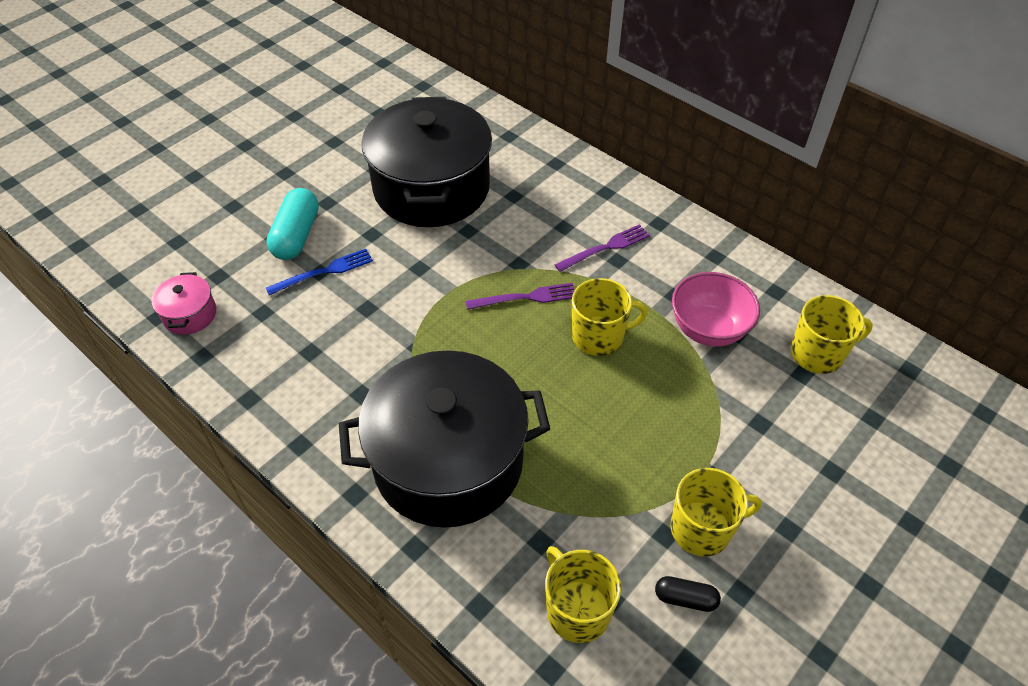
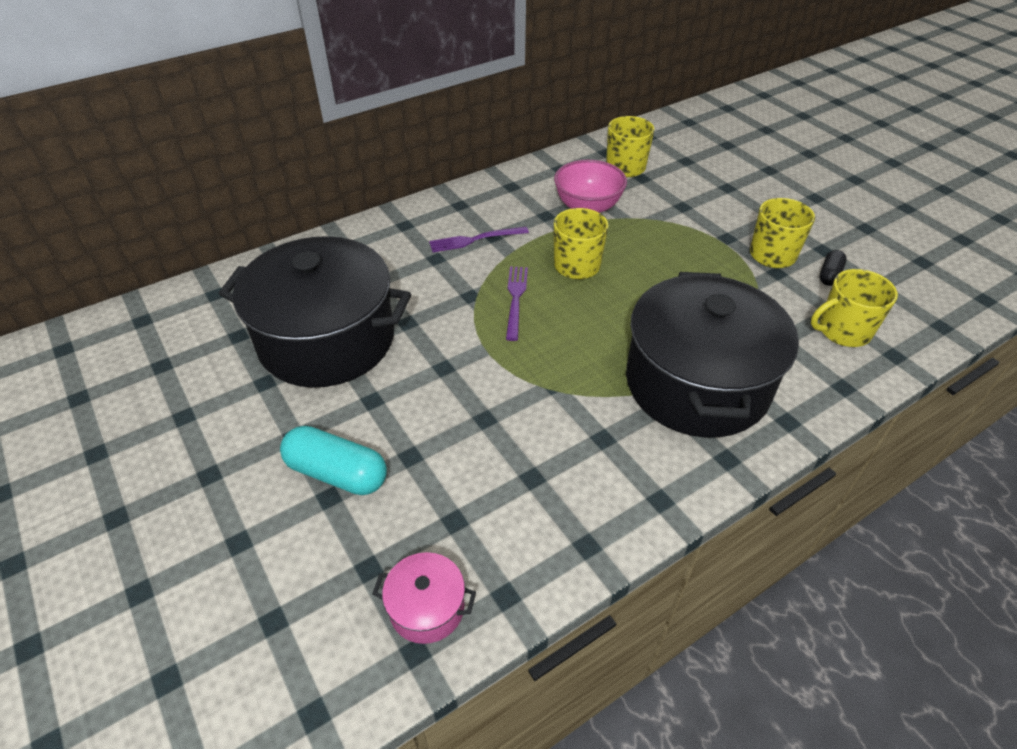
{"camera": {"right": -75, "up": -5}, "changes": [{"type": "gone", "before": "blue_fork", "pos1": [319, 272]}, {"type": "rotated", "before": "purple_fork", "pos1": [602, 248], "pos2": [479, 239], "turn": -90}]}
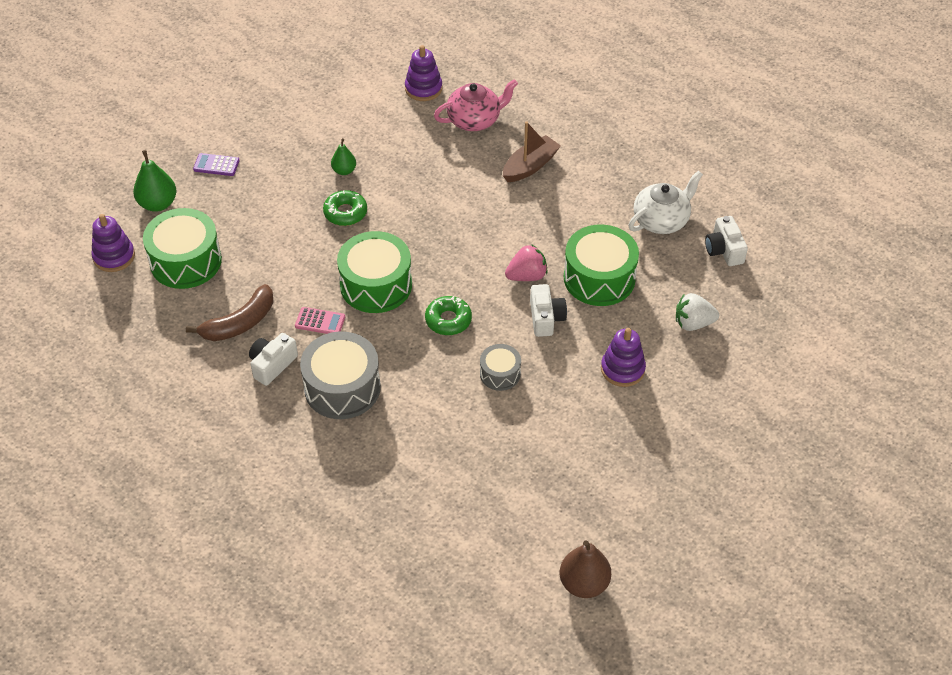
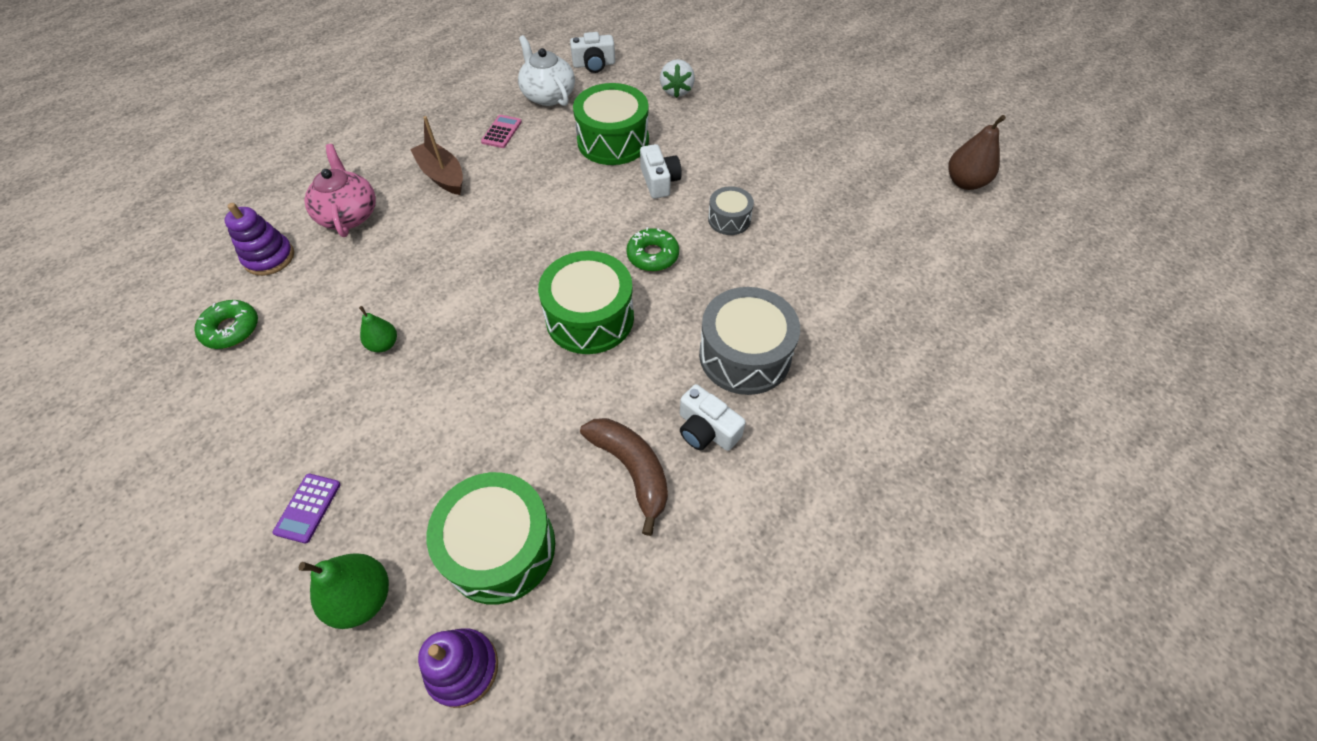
{"camera": {"right": -85, "up": 5}, "changes": [{"type": "gone", "before": "pink_strawberry", "pos1": [526, 262]}, {"type": "gone", "before": "purple_stacking_toy", "pos1": [623, 357]}, {"type": "shifted", "before": "pink_calculator", "pos1": [320, 320], "pos2": [501, 131]}, {"type": "shifted", "before": "green_donut", "pos1": [345, 208], "pos2": [226, 324]}, {"type": "rotated", "before": "white_camera", "pos1": [548, 310], "pos2": [661, 171], "turn": 75}]}
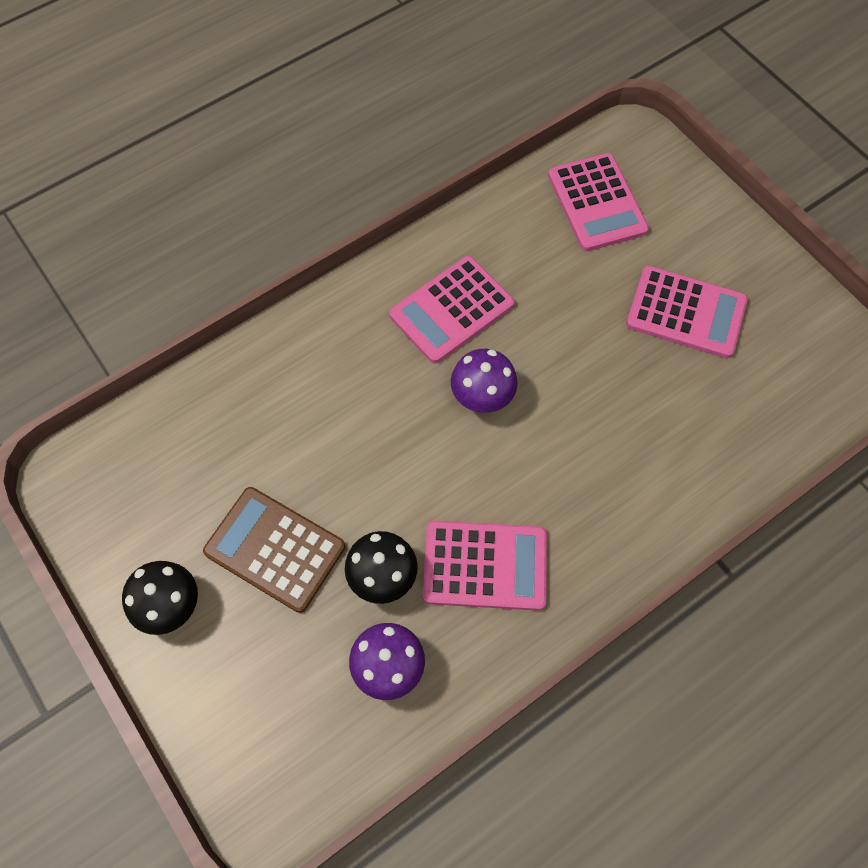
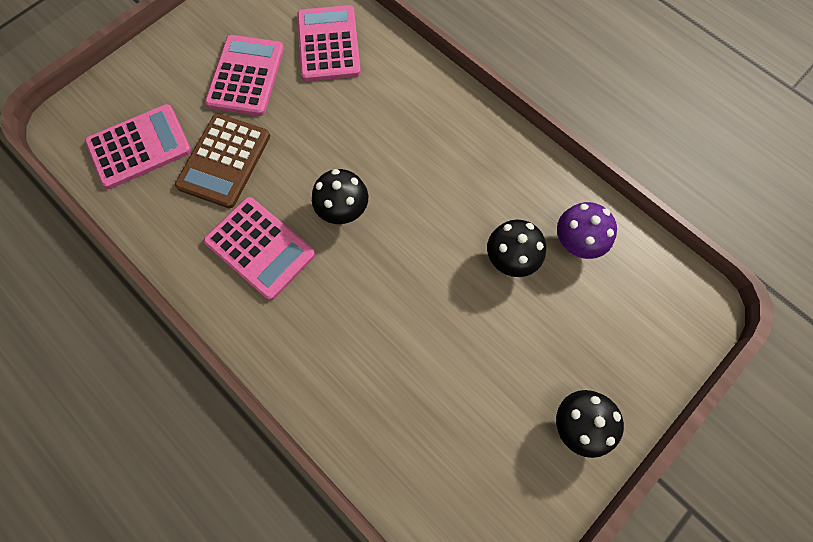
{"camera": {"right": -100, "up": 5}, "changes": [{"type": "shifted", "before": "brown_calculator", "pos1": [274, 550], "pos2": [222, 160]}, {"type": "shifted", "before": "pink_calculator", "pos1": [485, 566], "pos2": [329, 43]}, {"type": "repainted", "before": "purple_mushroom", "after": "black_mushroom", "pos1": [484, 381], "pos2": [340, 196]}]}
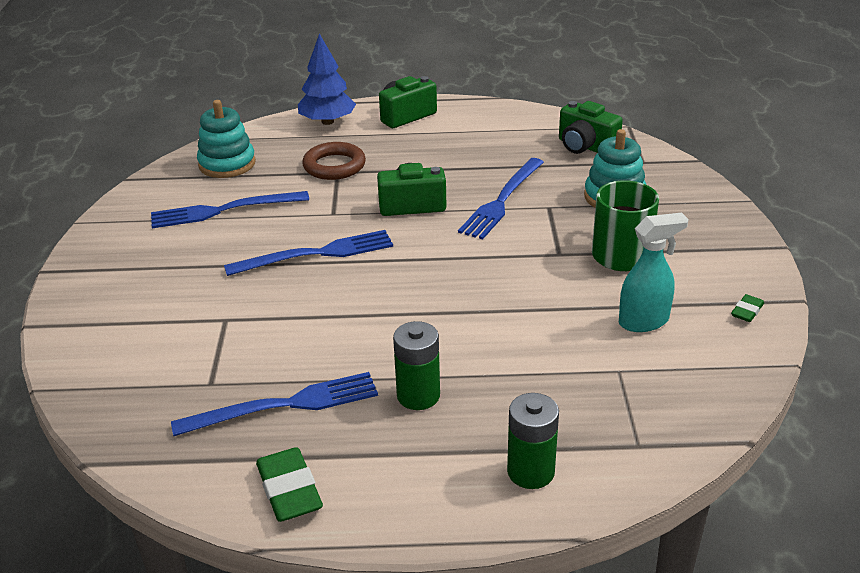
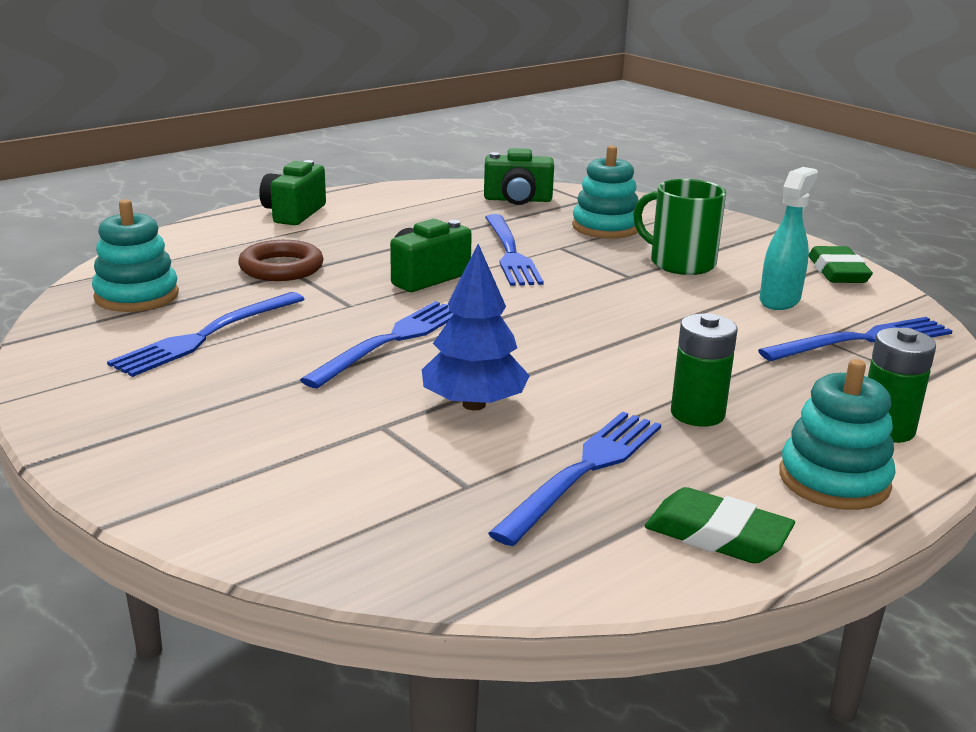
{"camera": {"right": -40, "up": -10}, "changes": [{"type": "new", "after": "blue_fork", "pos2": [855, 339]}, {"type": "new", "after": "turquoise_stacking_toy", "pos2": [837, 434]}, {"type": "shifted", "before": "blue_tree", "pos1": [327, 79], "pos2": [476, 327]}, {"type": "scaled", "before": "green_eraser", "pos1": [747, 308], "pos2": [840, 264], "scale": 1.88}]}
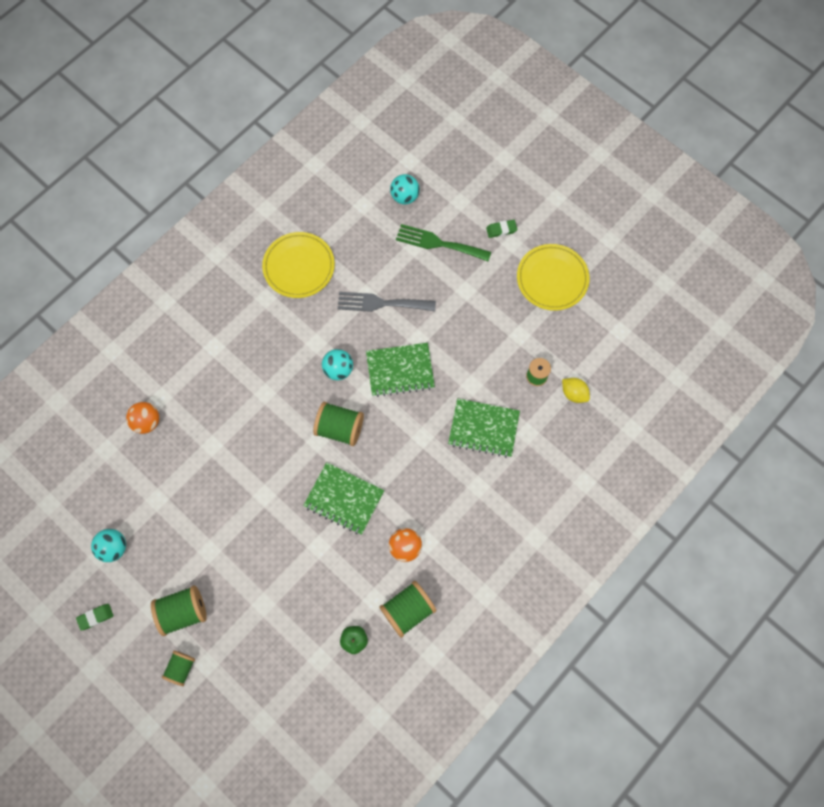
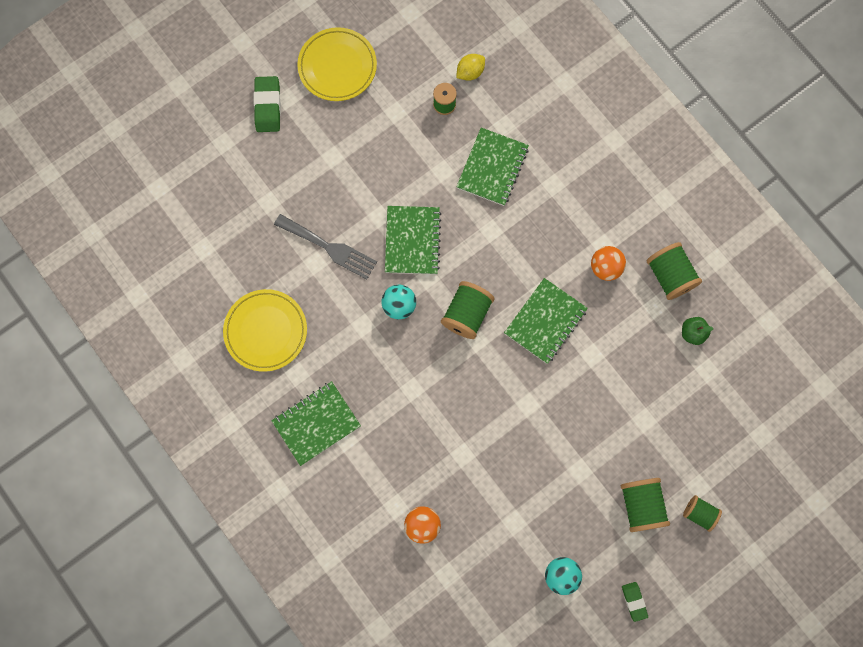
{"camera": {"right": -80, "up": 5}, "changes": [{"type": "gone", "before": "turquoise_ball", "pos1": [405, 189]}, {"type": "gone", "before": "green_fork", "pos1": [443, 242]}, {"type": "new", "after": "green_notebook", "pos2": [316, 423]}, {"type": "rotated", "before": "grey_fork", "pos1": [387, 302], "pos2": [325, 246], "turn": -75}, {"type": "scaled", "before": "green_eraser", "pos1": [501, 229], "pos2": [267, 104], "scale": 1.67}]}
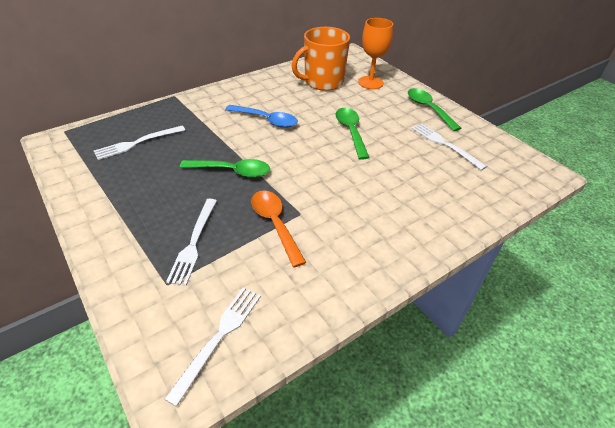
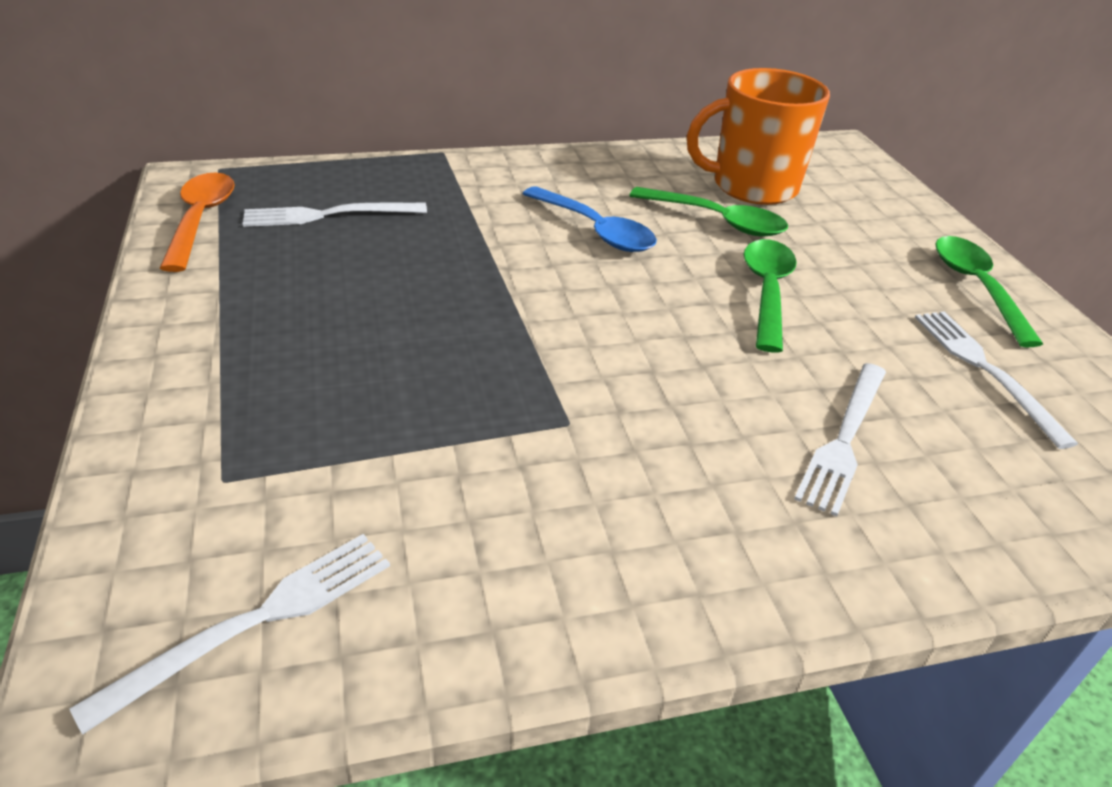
{"camera": {"right": 20, "up": -5}, "changes": [{"type": "gone", "before": "orange_goblet", "pos1": [375, 53]}, {"type": "shifted", "before": "white_fork", "pos1": [191, 242], "pos2": [840, 440]}, {"type": "shifted", "before": "green_spoon", "pos1": [225, 168], "pos2": [708, 211]}, {"type": "shifted", "before": "orange_spoon", "pos1": [278, 228], "pos2": [197, 222]}]}
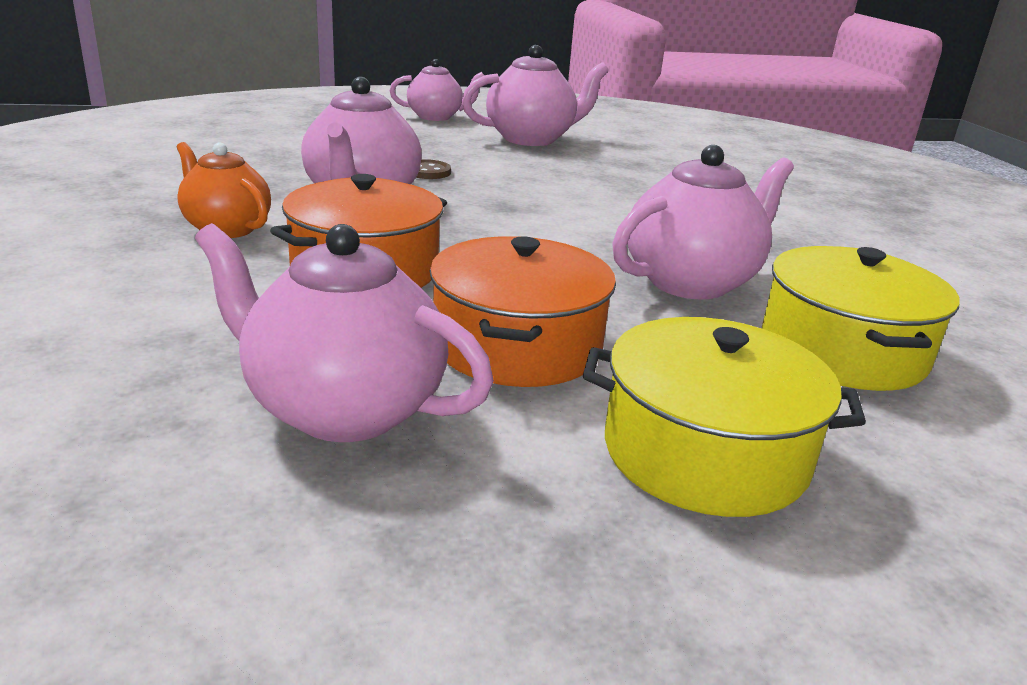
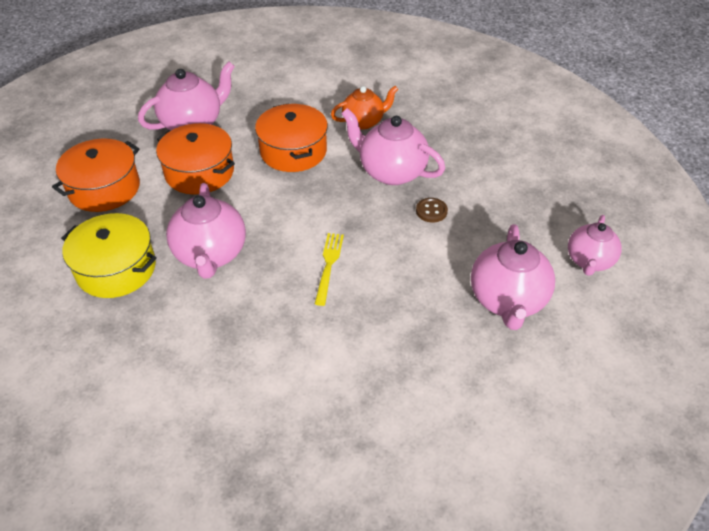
{"camera": {"right": 120, "up": 20}, "changes": [{"type": "new", "after": "yellow_fork", "pos2": [329, 269]}, {"type": "repainted", "before": "yellow_pot", "after": "orange_pot", "pos1": [724, 417], "pos2": [96, 175]}]}
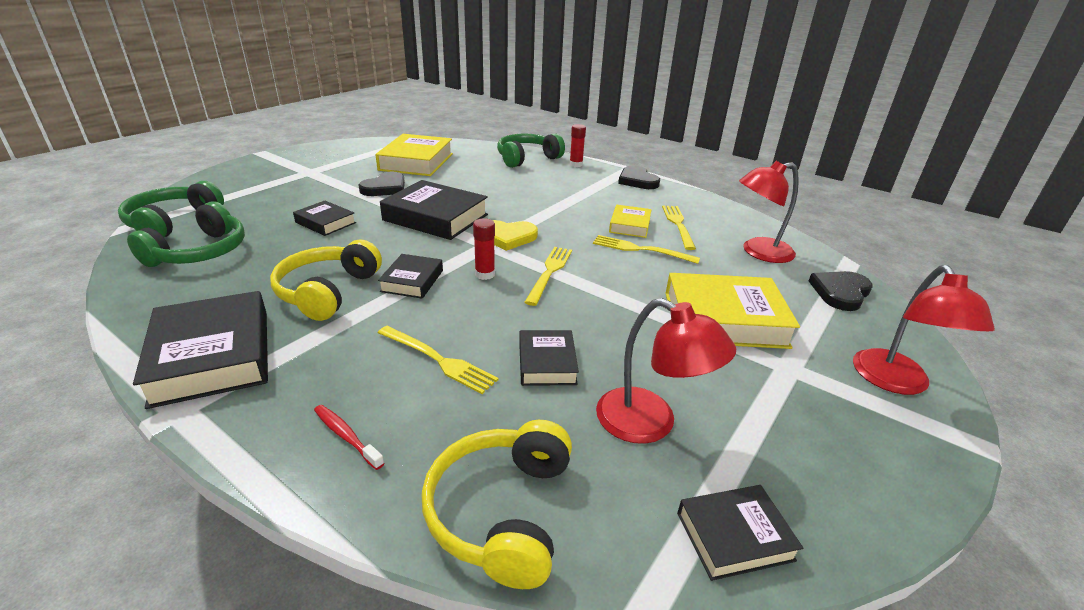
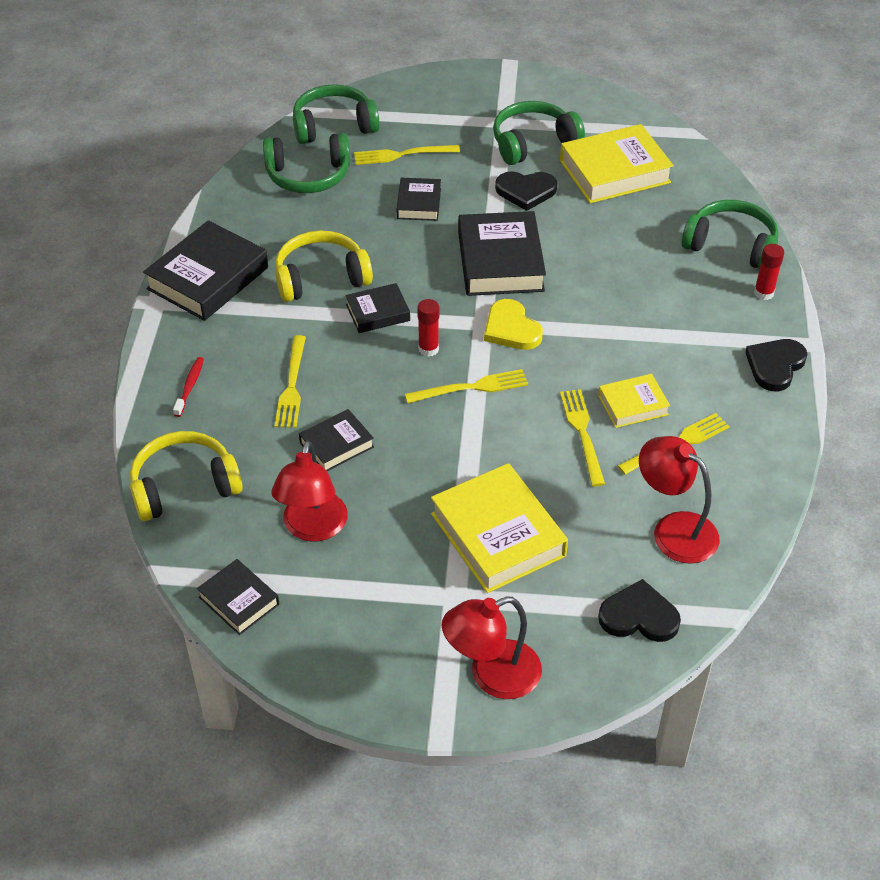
{"camera": {"right": 60, "up": 15}, "changes": [{"type": "new", "after": "yellow_fork", "pos2": [407, 155]}, {"type": "new", "after": "green_headphones", "pos2": [539, 133]}]}
